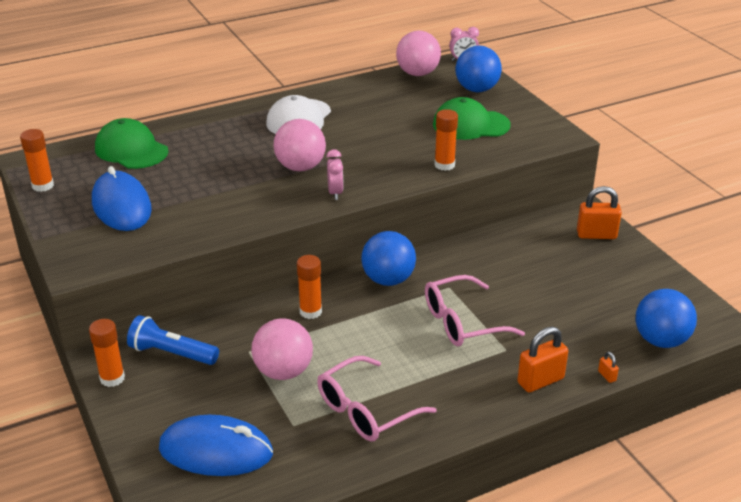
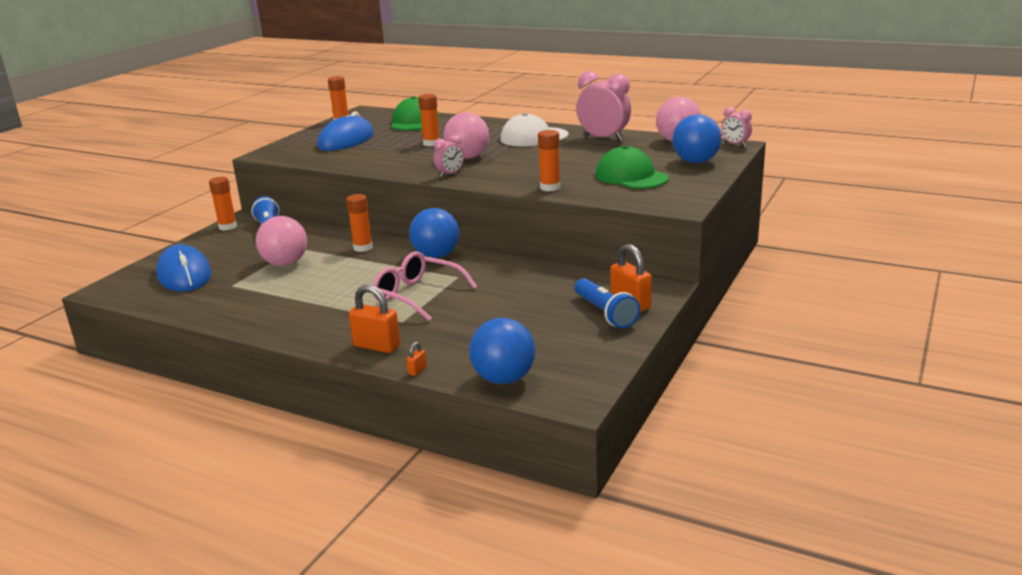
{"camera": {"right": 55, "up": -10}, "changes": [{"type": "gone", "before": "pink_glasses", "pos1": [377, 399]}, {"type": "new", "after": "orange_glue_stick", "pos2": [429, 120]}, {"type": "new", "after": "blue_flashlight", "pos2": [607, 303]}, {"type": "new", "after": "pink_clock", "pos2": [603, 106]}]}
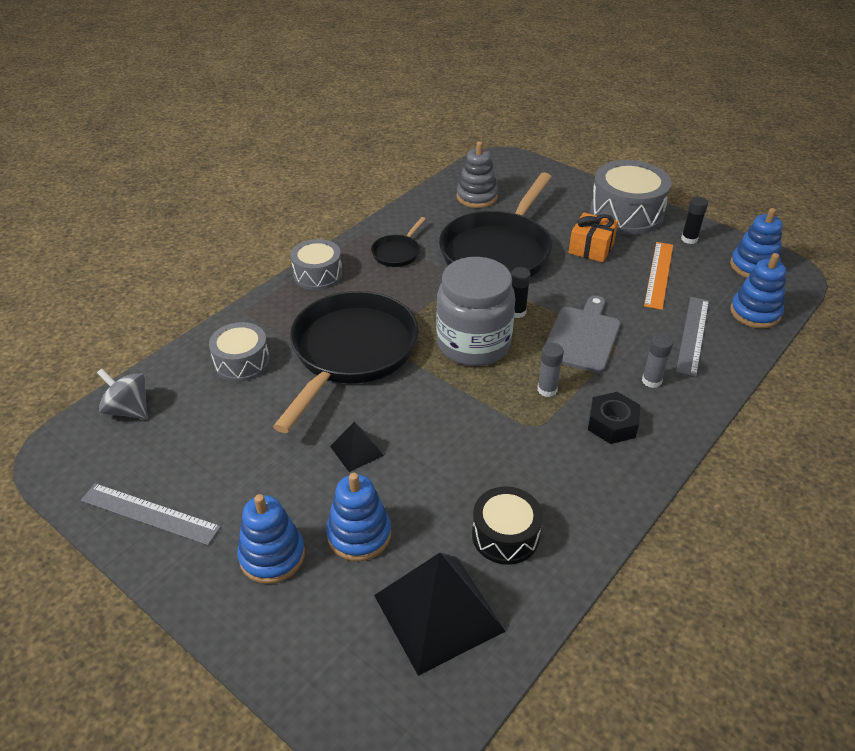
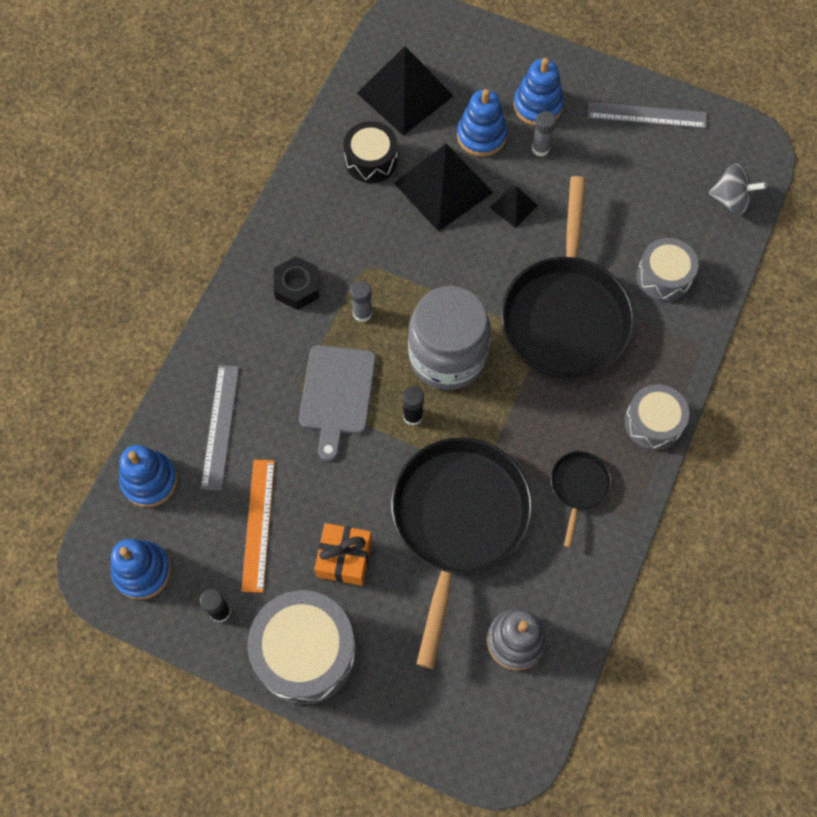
{"camera": {"right": 165, "up": 25}, "changes": [{"type": "new", "after": "black_pyramid", "pos2": [444, 188]}, {"type": "shifted", "before": "grey_glue_stick", "pos1": [657, 361], "pos2": [544, 134]}]}
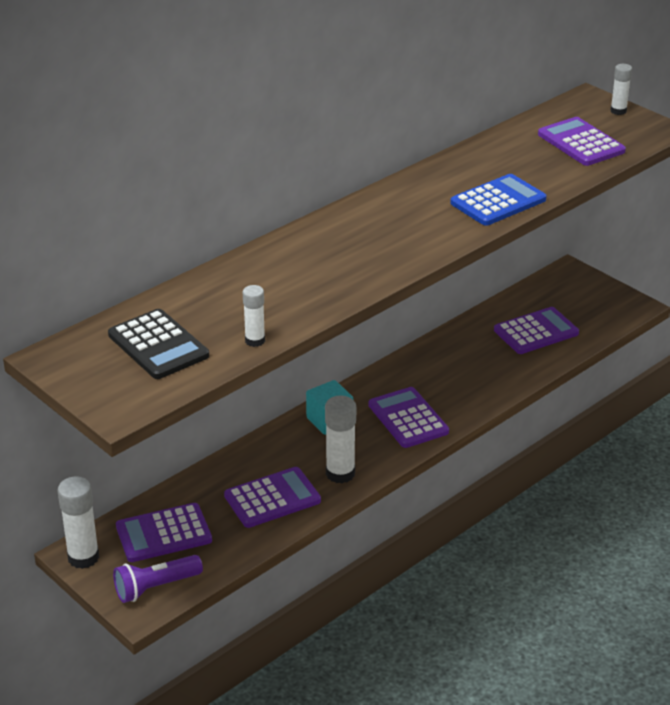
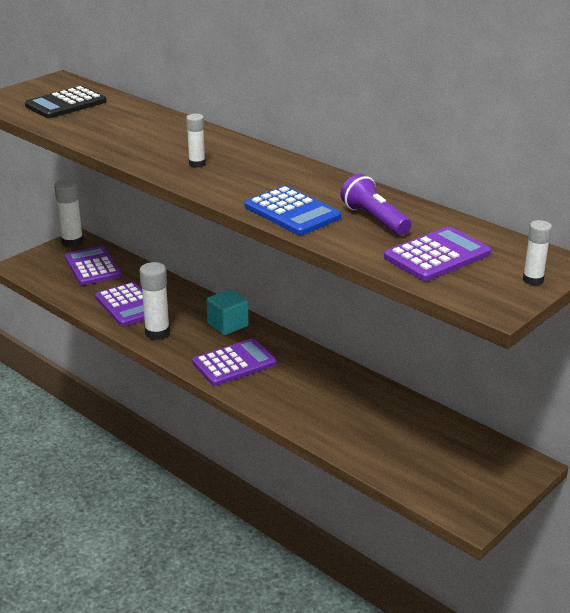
{"camera": {"right": 85, "up": -5}, "changes": [{"type": "gone", "before": "purple_calculator", "pos1": [536, 330]}, {"type": "shifted", "before": "purple_flashlight", "pos1": [158, 579], "pos2": [376, 204]}, {"type": "shifted", "before": "white_glue_stick", "pos1": [254, 316], "pos2": [196, 141]}]}
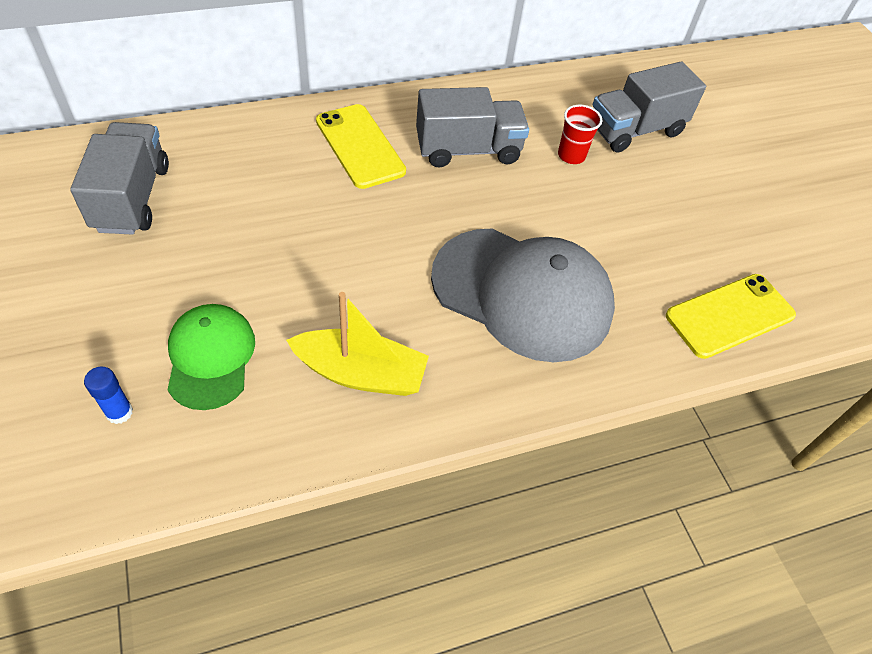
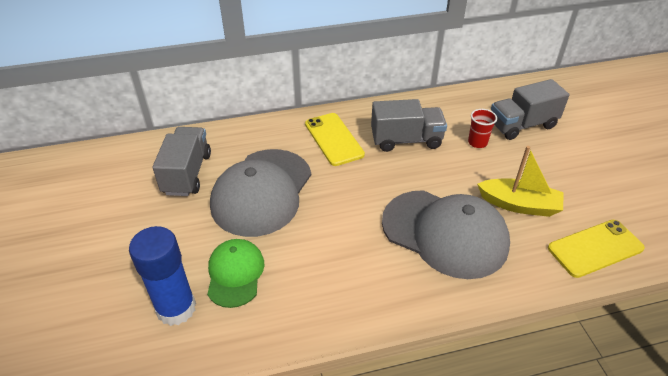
{"camera": {"right": 10, "up": -10}, "changes": [{"type": "new", "after": "grey_cap", "pos2": [260, 193]}, {"type": "shifted", "before": "yellow_boat", "pos1": [357, 344], "pos2": [520, 181]}, {"type": "scaled", "before": "blue_glue_stick", "pos1": [108, 395], "pos2": [162, 276], "scale": 2.31}]}
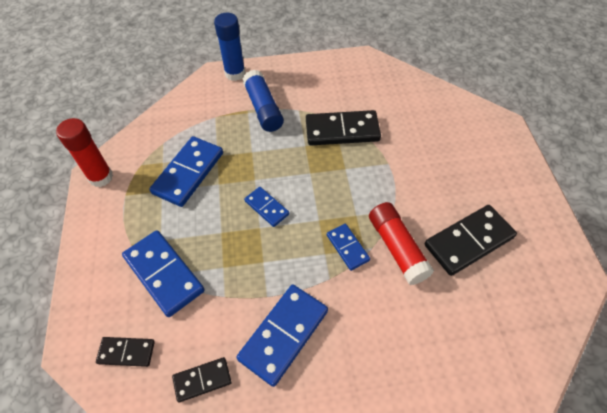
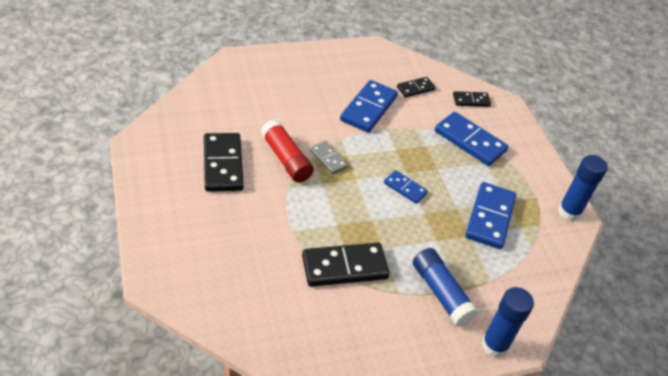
{"camera": {"right": 165, "up": -10}, "changes": [{"type": "repainted", "before": "red_glue_stick", "after": "blue_glue_stick", "pos1": [84, 152], "pos2": [583, 188]}, {"type": "repainted", "before": "blue_domino", "after": "grey_domino", "pos1": [348, 247], "pos2": [329, 158]}, {"type": "rotated", "before": "black_domino", "pos1": [471, 240], "pos2": [224, 162], "turn": -60}]}
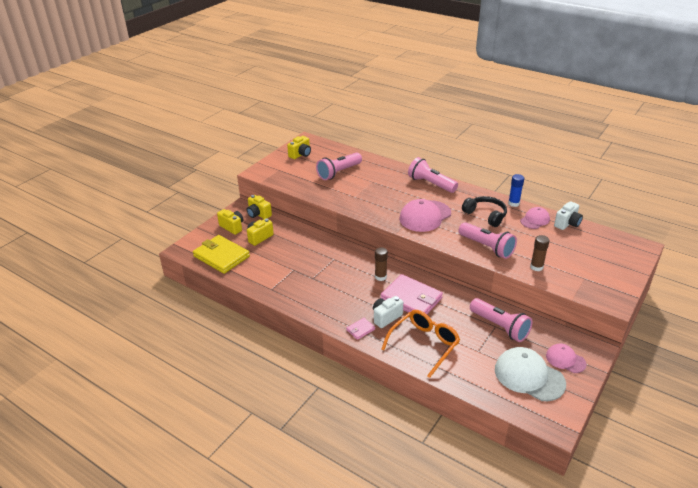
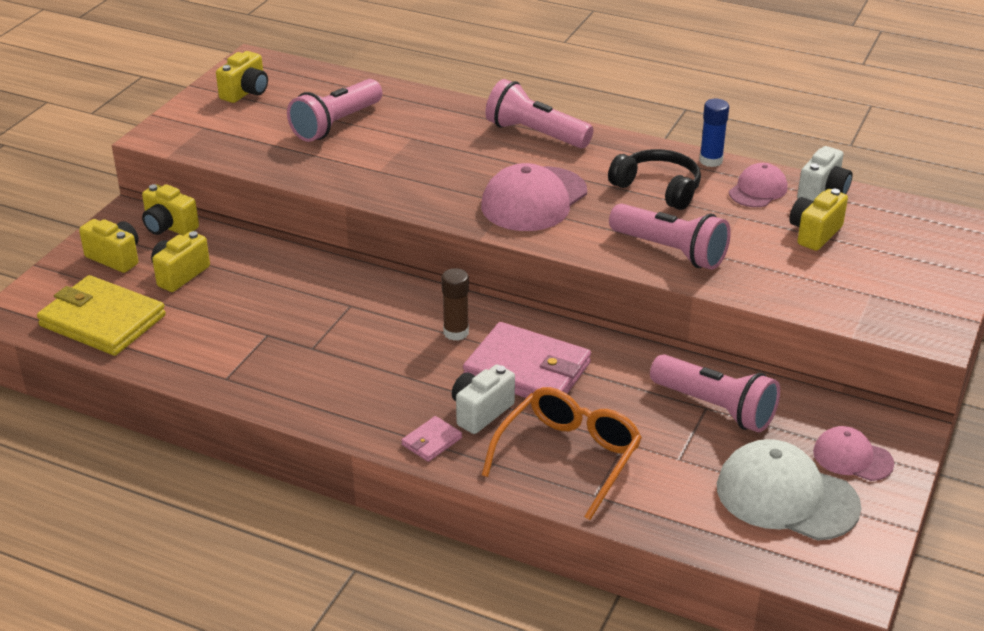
{"camera": {"right": -10, "up": 0}, "changes": [{"type": "gone", "before": "brown_glue_stick", "pos1": [539, 253]}, {"type": "new", "after": "yellow_camera", "pos2": [818, 220]}]}
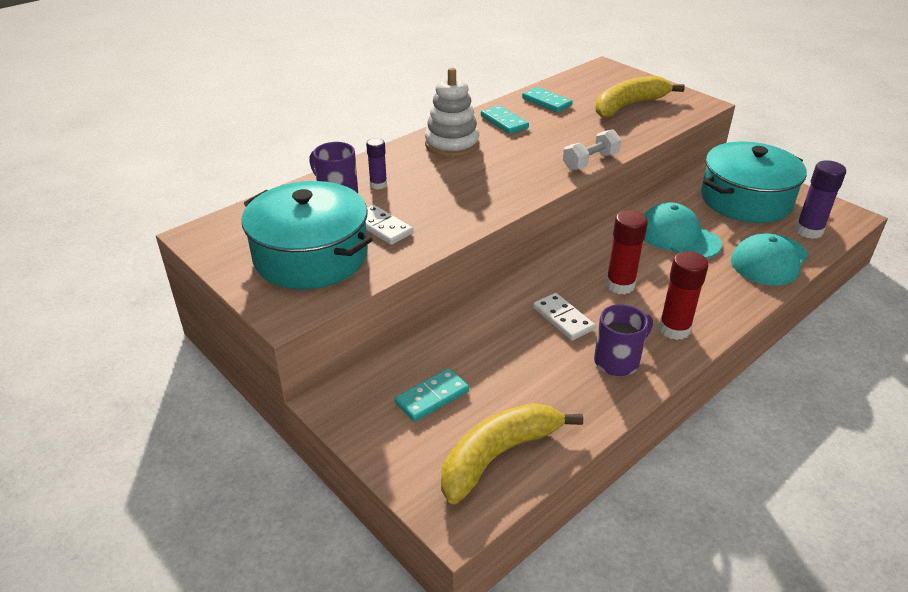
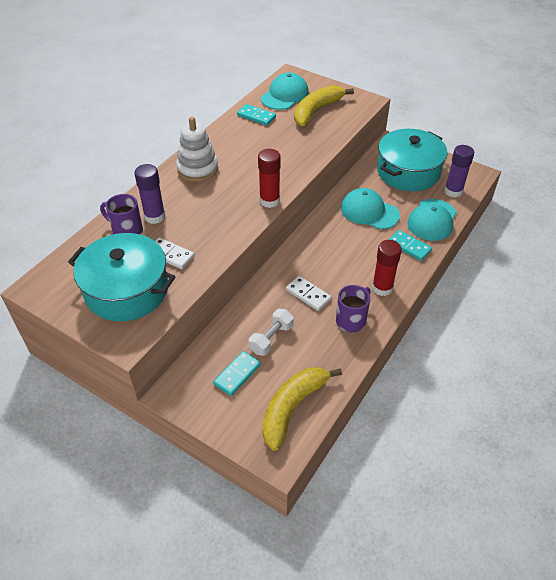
{"camera": {"right": -15, "up": 10}, "changes": [{"type": "new", "after": "turquoise_cap", "pos2": [285, 91]}, {"type": "shifted", "before": "turquoise_domino", "pos1": [505, 119], "pos2": [410, 245]}, {"type": "shifted", "before": "white_dumbbell", "pos1": [592, 149], "pos2": [271, 332]}, {"type": "shifted", "before": "red_glue_stick", "pos1": [627, 252], "pos2": [269, 178]}, {"type": "scaled", "before": "purple_glue_stick", "pos1": [376, 163], "pos2": [149, 194], "scale": 1.62}]}
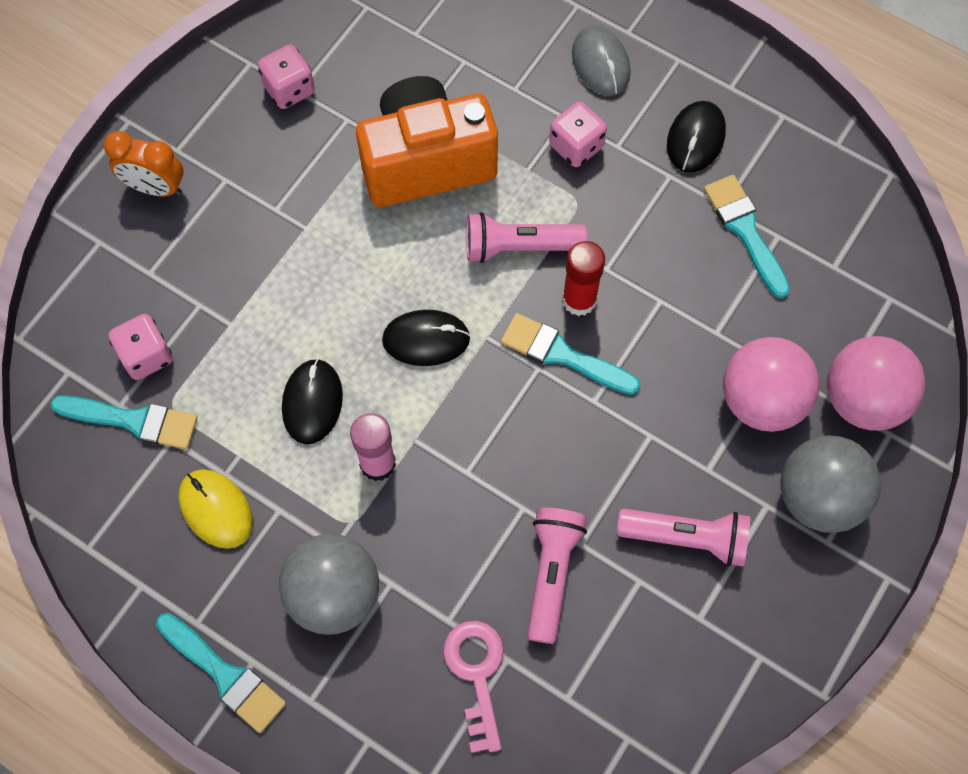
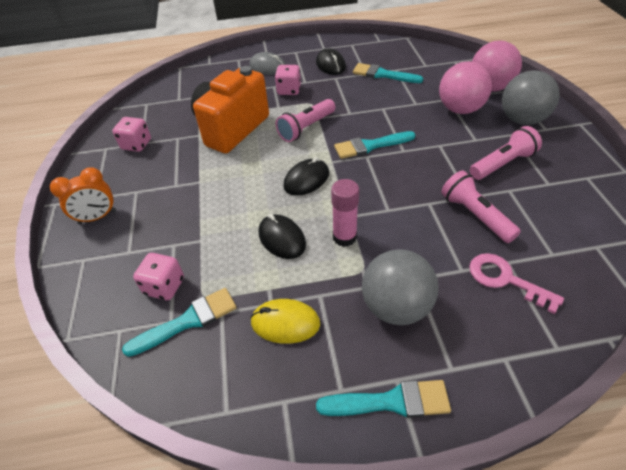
{"camera": {"right": -40, "up": -20}, "changes": [{"type": "gone", "before": "red_glue_stick", "pos1": [583, 278]}]}
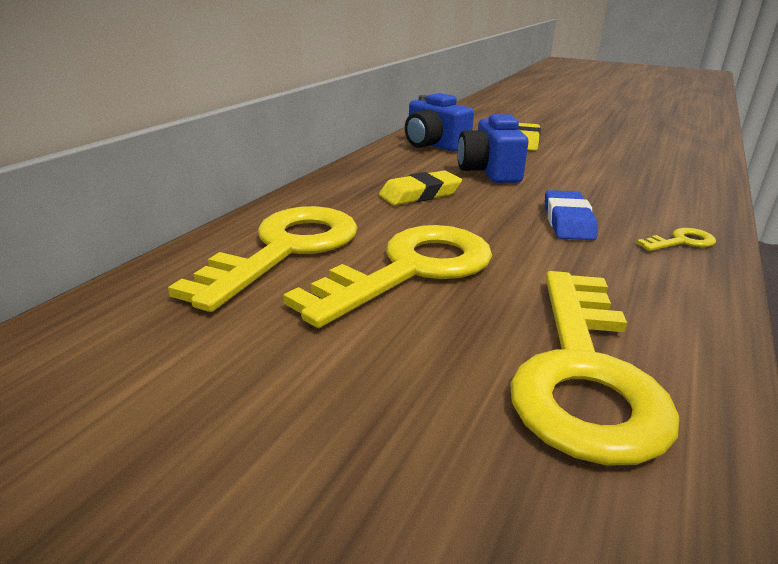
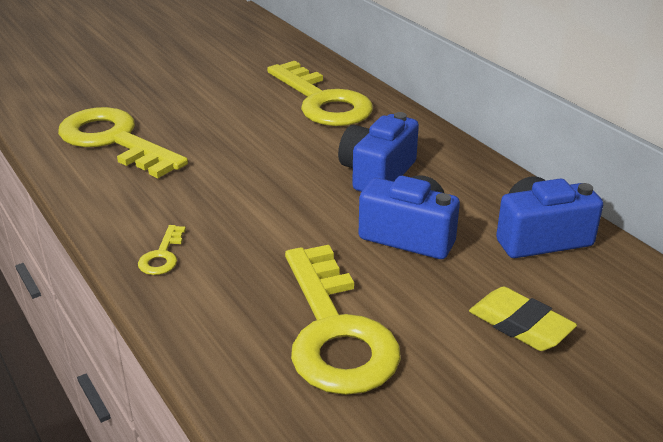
{"camera": {"right": 120, "up": 5}, "changes": [{"type": "gone", "before": "blue_eraser", "pos1": [571, 215]}, {"type": "shifted", "before": "yellow_key", "pos1": [387, 276], "pos2": [343, 320]}, {"type": "swapped", "before": "yellow_eraser", "after": "blue_camera", "pos1": [420, 187], "pos2": [378, 152]}]}
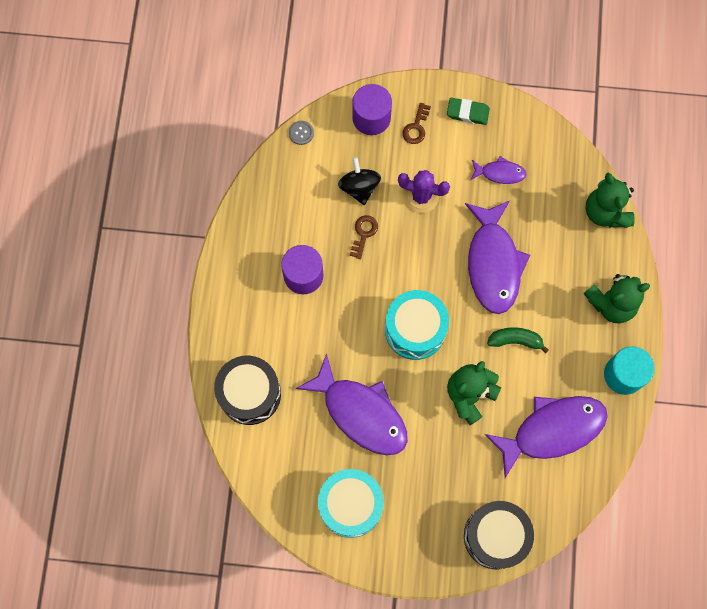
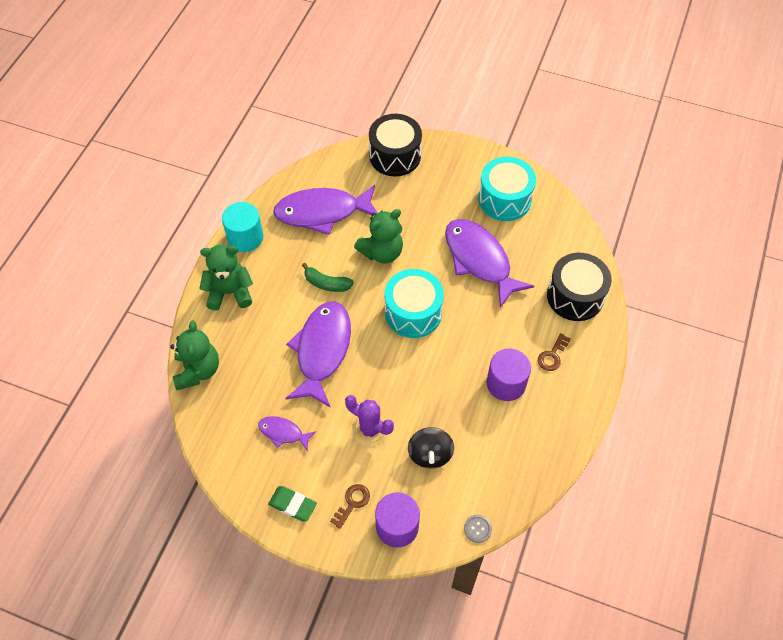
{"camera": {"right": -165, "up": -15}, "changes": [{"type": "shifted", "before": "brown_key", "pos1": [364, 237], "pos2": [554, 352]}]}
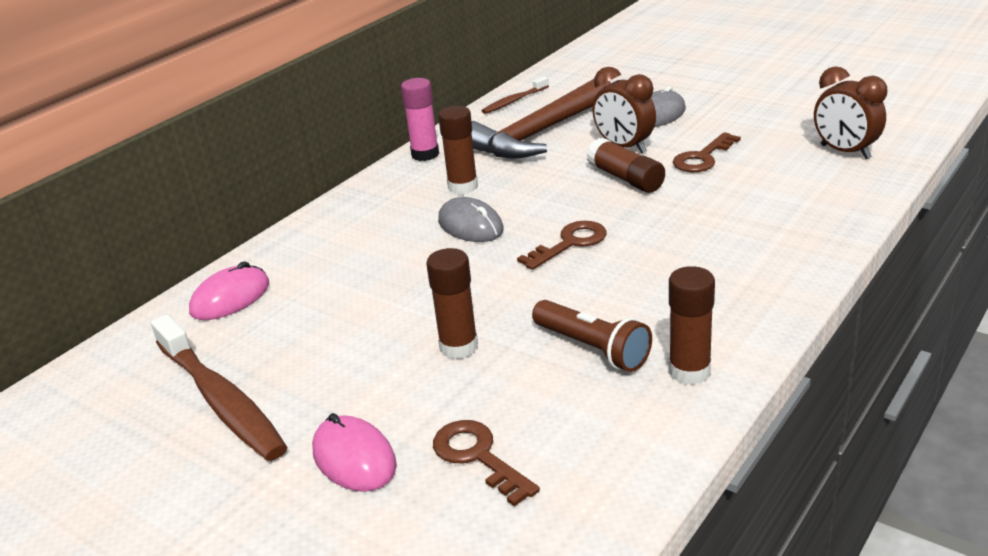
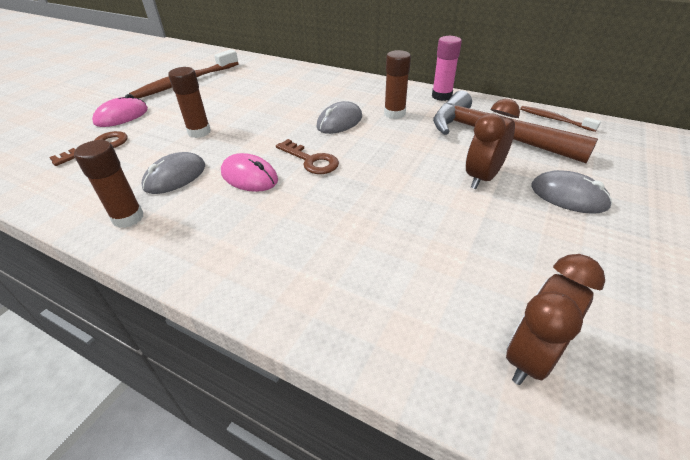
{"camera": {"right": 80, "up": 10}, "changes": [{"type": "gone", "before": "brown_glue_stick", "pos1": [626, 165]}, {"type": "gone", "before": "brown_key", "pos1": [707, 152]}, {"type": "shifted", "before": "pink_mouse", "pos1": [229, 290], "pos2": [249, 172]}, {"type": "swapped", "before": "brown_flashlight", "after": "grey_mouse", "pos1": [592, 336], "pos2": [173, 173]}]}
